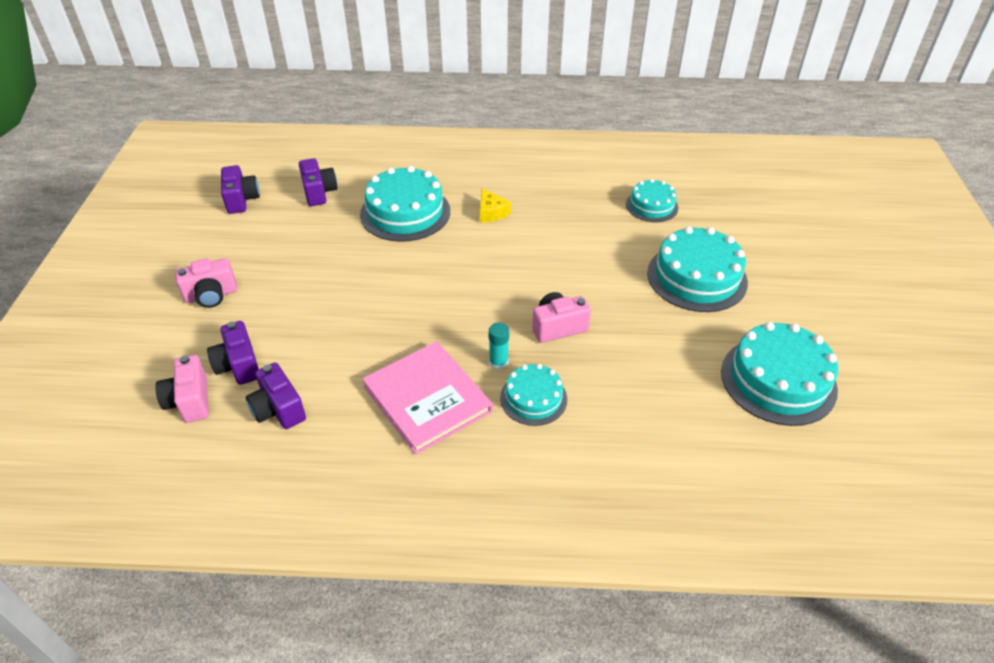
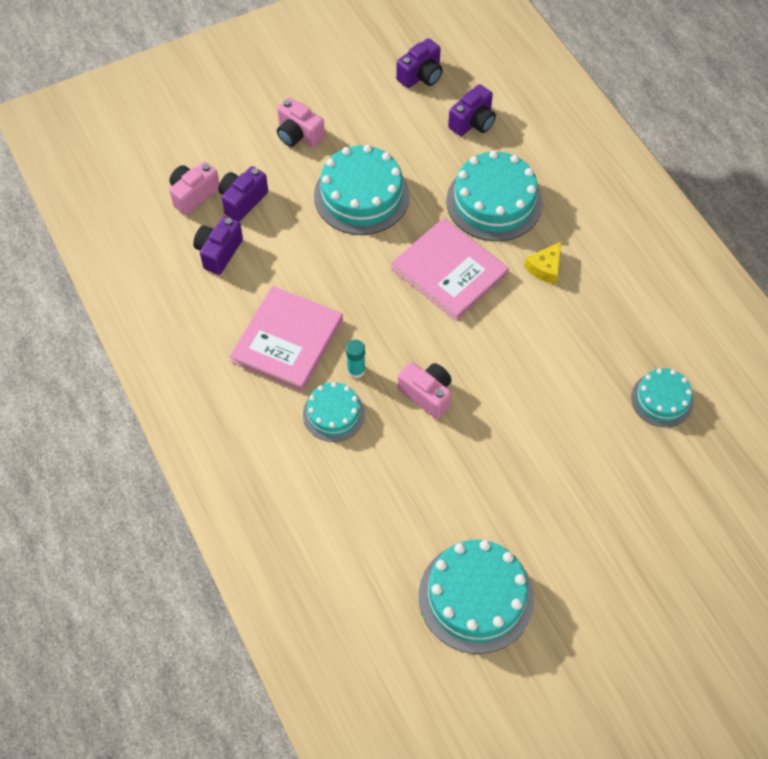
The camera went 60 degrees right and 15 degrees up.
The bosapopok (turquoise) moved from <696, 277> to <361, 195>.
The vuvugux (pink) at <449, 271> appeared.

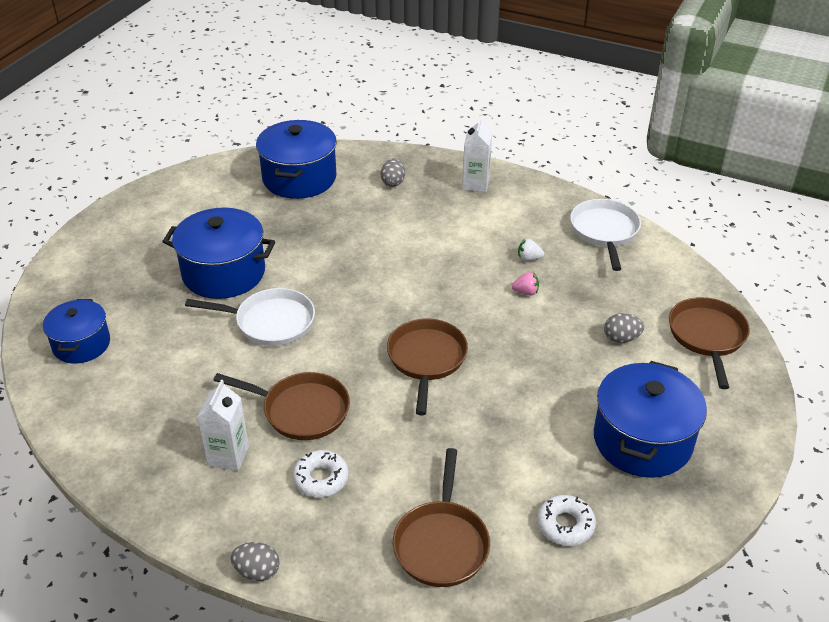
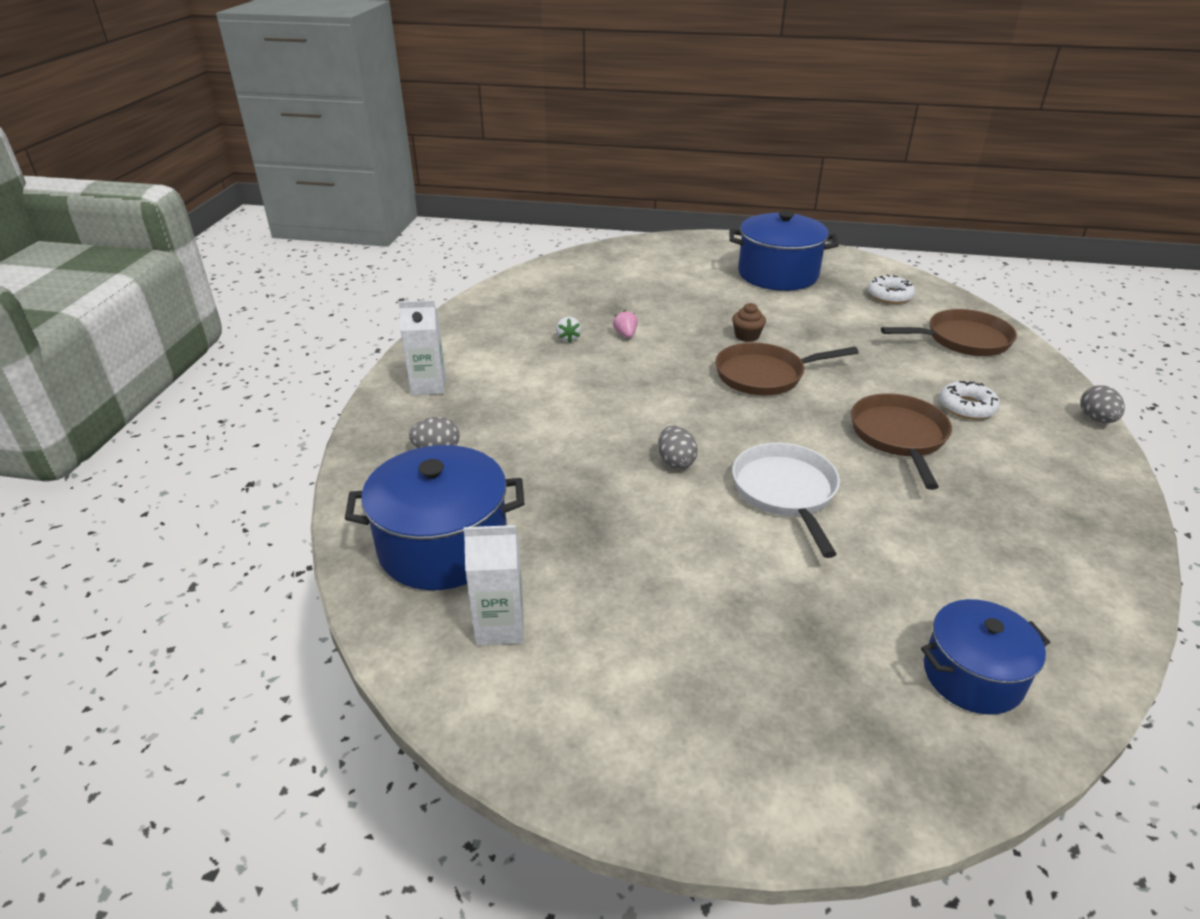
The camera went 105 degrees left and 5 degrees down.
The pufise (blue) at <223, 273> disappeared.
The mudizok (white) moved from <228, 456> to <500, 626>.
The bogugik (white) at <604, 232> disappeared.
The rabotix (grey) moved from <621, 338> to <676, 462>.
The bogugik (brown) at <707, 337> disappeared.
The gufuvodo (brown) at <747, 336> appeared.

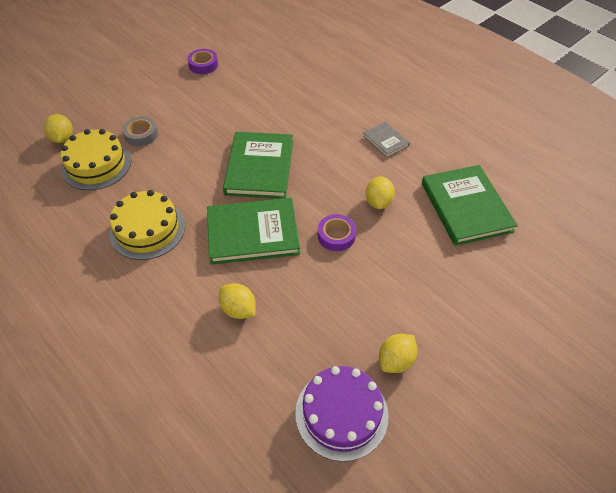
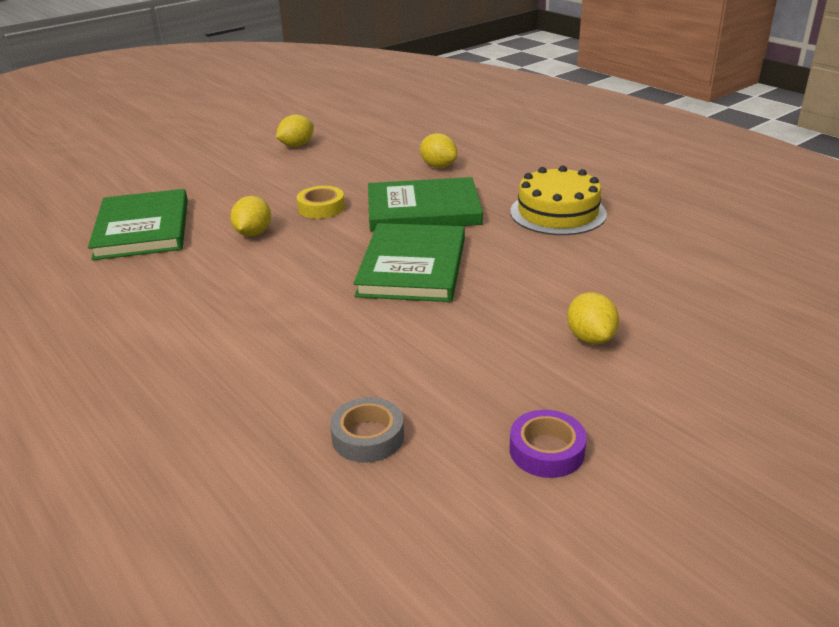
The camera went 175 degrees left and 20 degrees down.
The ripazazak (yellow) moved from <62, 138> to <590, 338>.
The bosapopok (yellow) at <96, 165> disappeared.
The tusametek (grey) moved from <141, 134> to <368, 437>.
The bosapopok (purple) at <341, 413> disappeared.
The tusametek (purple) at <336, 236> became the tusametek (yellow) at <321, 208>.
The vuvugux (grey) at <385, 141> disappeared.

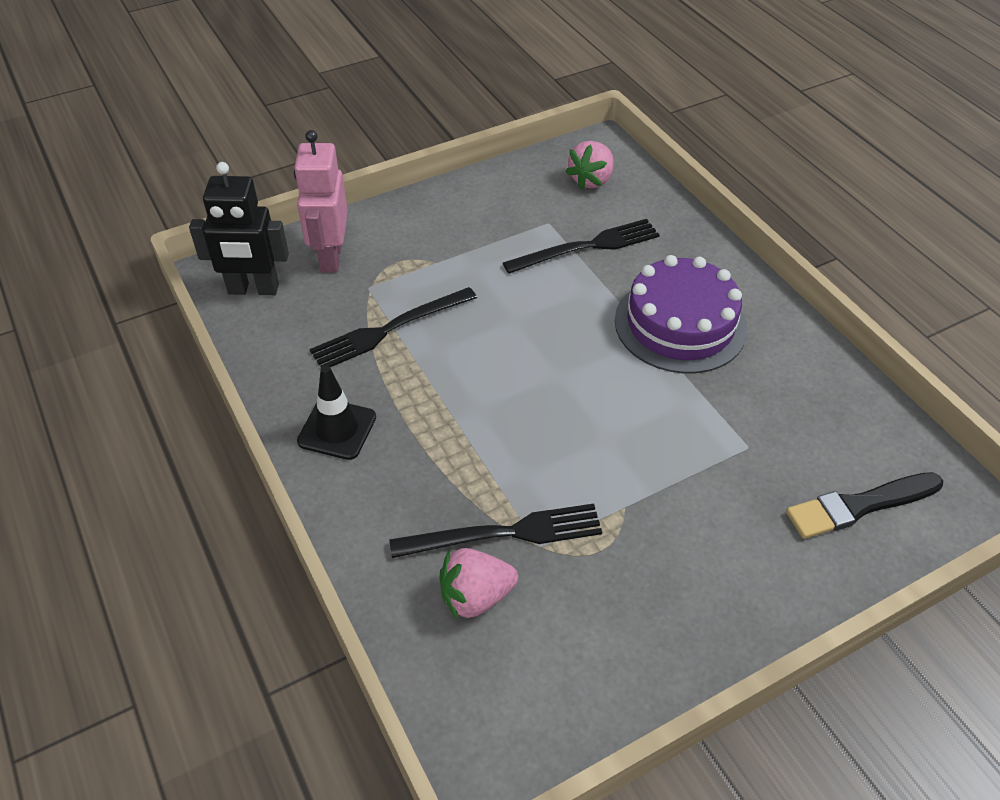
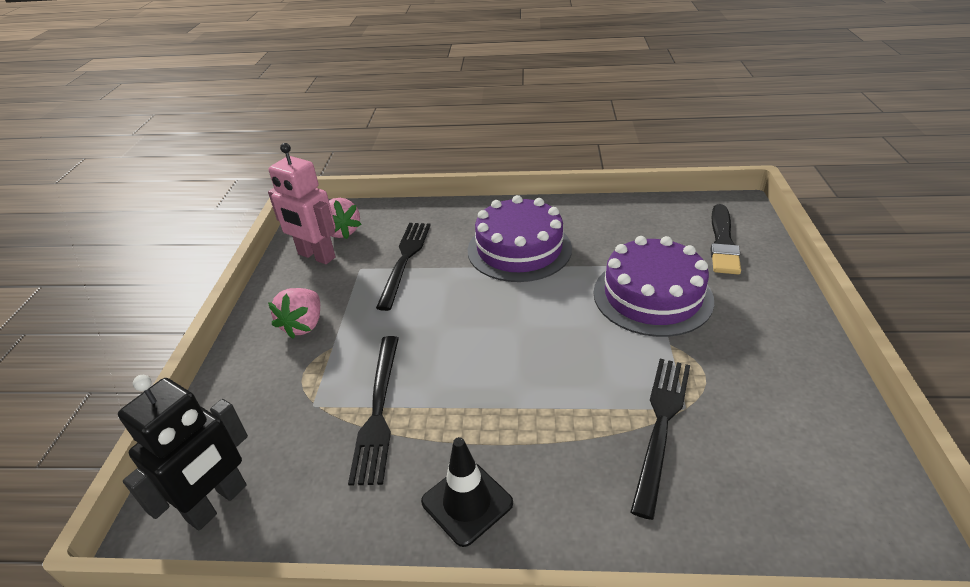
The camera went 55 degrees left and 10 degrees down.
The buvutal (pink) moved from <330, 257> to <316, 256>.
The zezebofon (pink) moved from <476, 596> to <304, 325>.
The bosapopok (purple) at <652, 296> appeared.

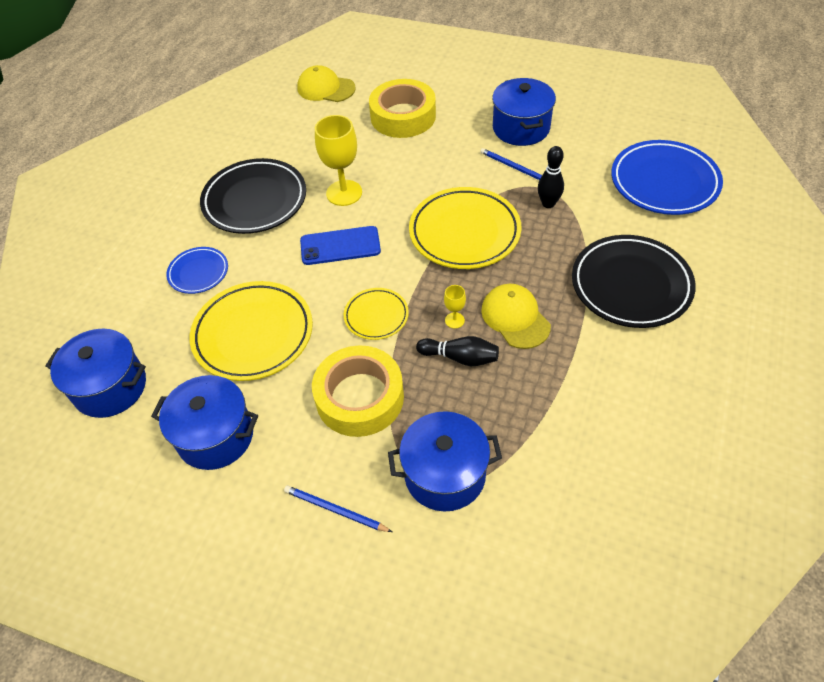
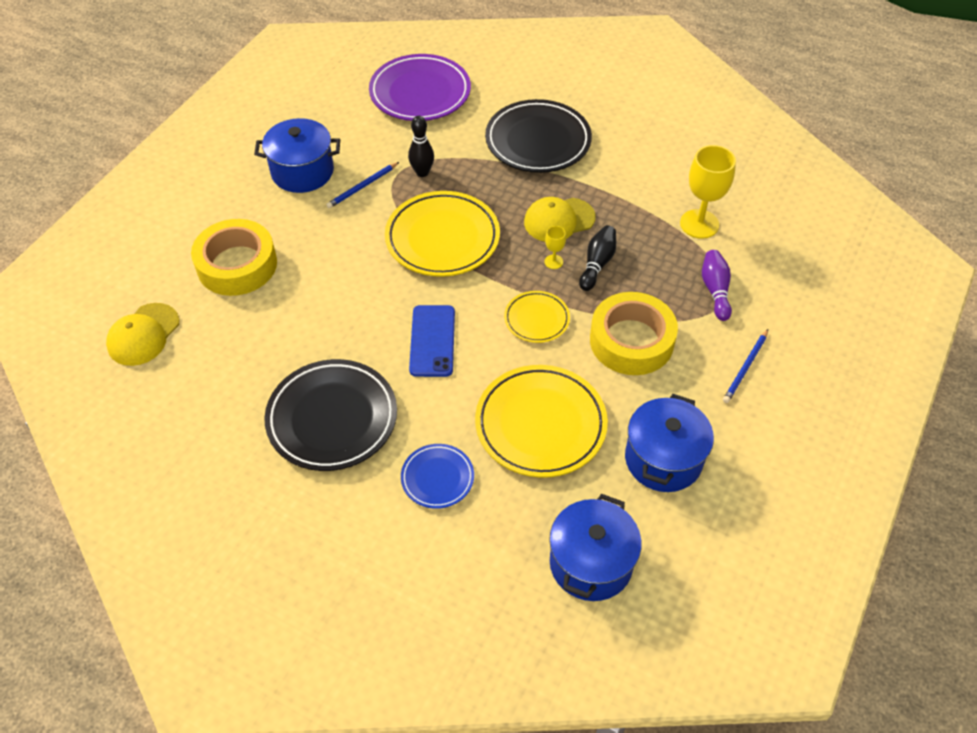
The camera went 85 degrees left and 0 degrees up.
The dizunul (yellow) moved from <344, 193> to <699, 224>.
The pufise (blue) at <445, 474> was replaced by the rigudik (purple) at <715, 290>.
The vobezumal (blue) at <664, 182> became the vobezumal (purple) at <420, 93>.

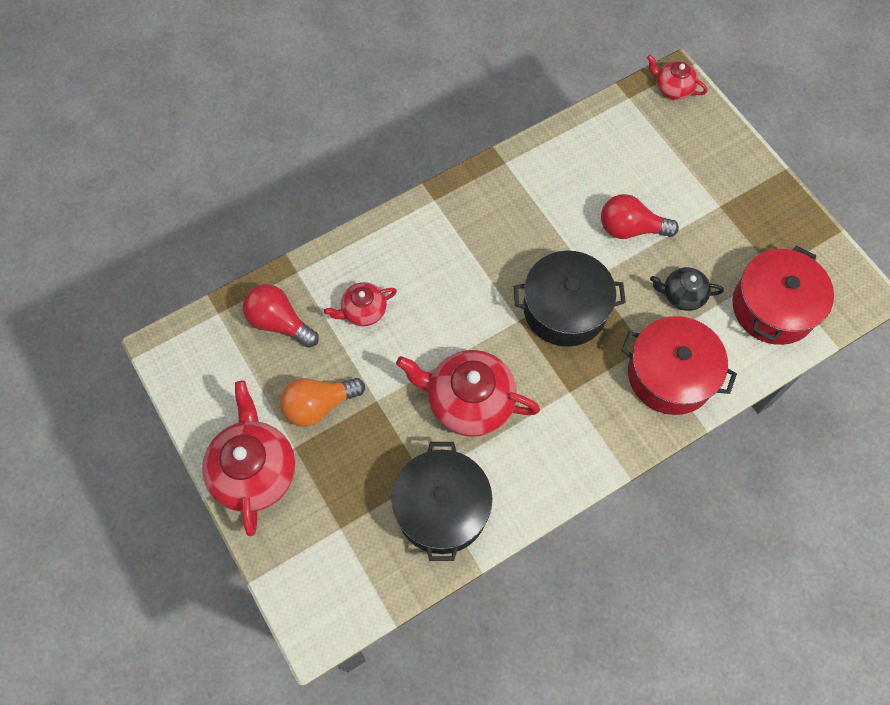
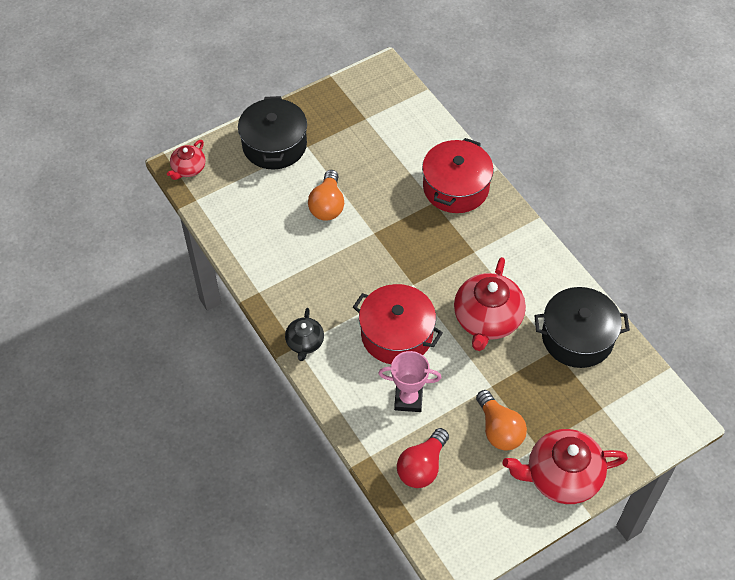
The camera went 90 degrees left and 10 degrees down.
The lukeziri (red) at <363, 311> was replaced by the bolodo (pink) at <408, 399>.
The pufise (black) moved from <565, 309> to <274, 145>.
The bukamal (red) at <630, 229> became the bukamal (orange) at <327, 205>.
The lukeziri (black) moved from <682, 295> to <305, 343>.
The pufise (red) moved from <773, 307> to <397, 334>.

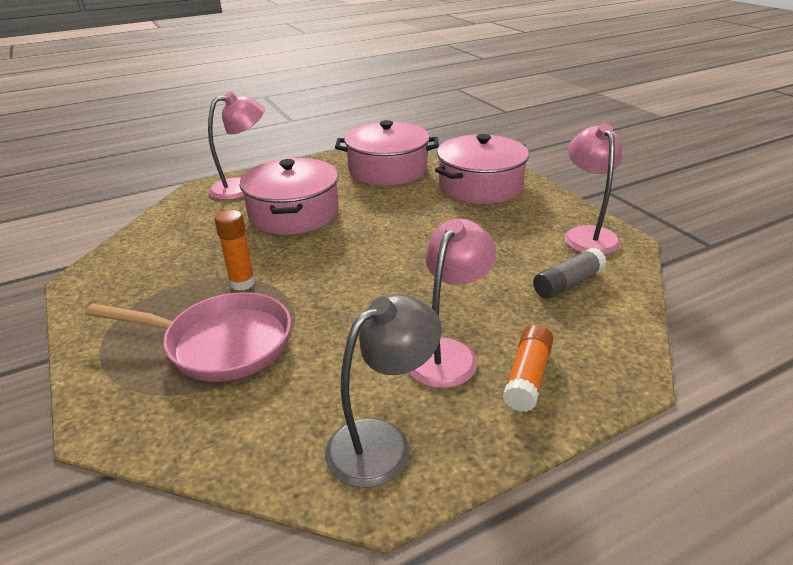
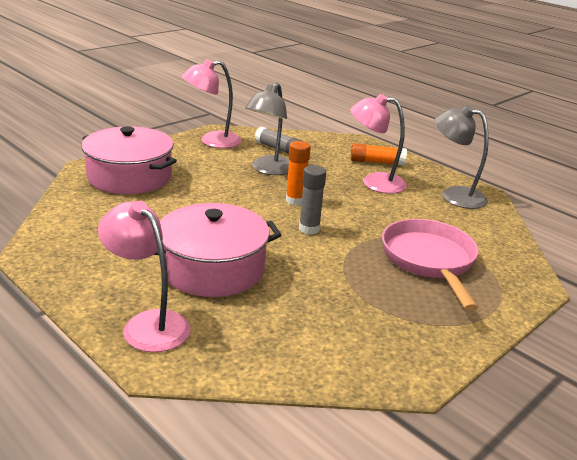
The camera went 110 degrees left and 5 degrees down.
The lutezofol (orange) moved from <242, 283> to <295, 201>.
The pufise (pink) at <388, 169> disappeared.
The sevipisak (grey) at <268, 170> appeared.
The lutezofol (grey) at <309, 229> appeared.

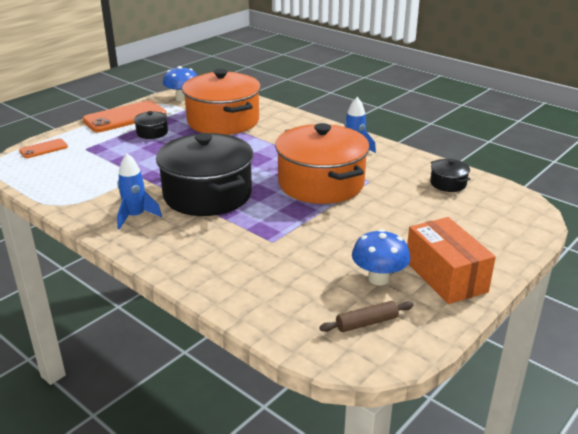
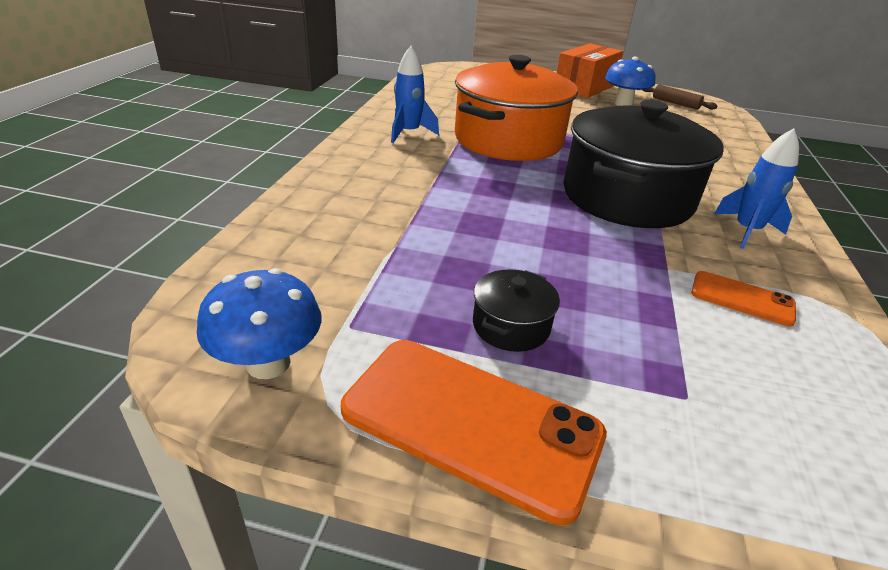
The camera went 120 degrees left and 5 degrees up.
The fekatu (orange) moved from <43, 149> to <742, 299>.
The pufise (orange) at <223, 121> disappeared.
The pufise (black) at <448, 184> disappeared.

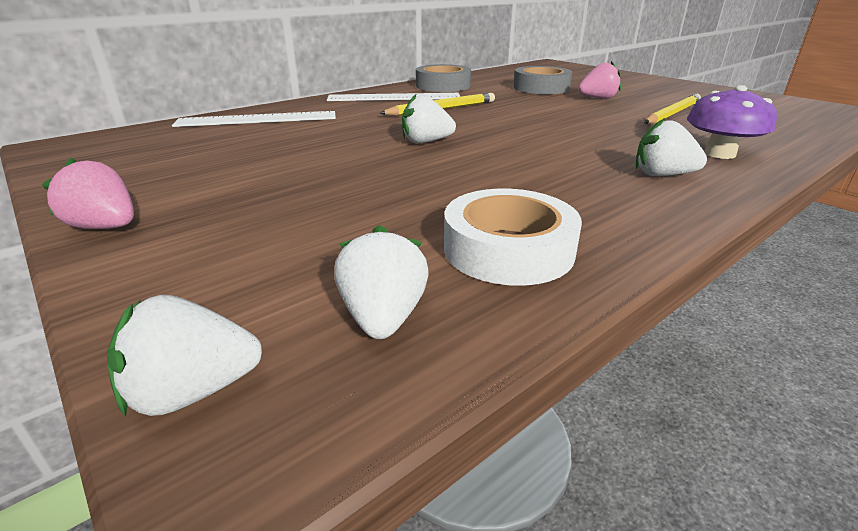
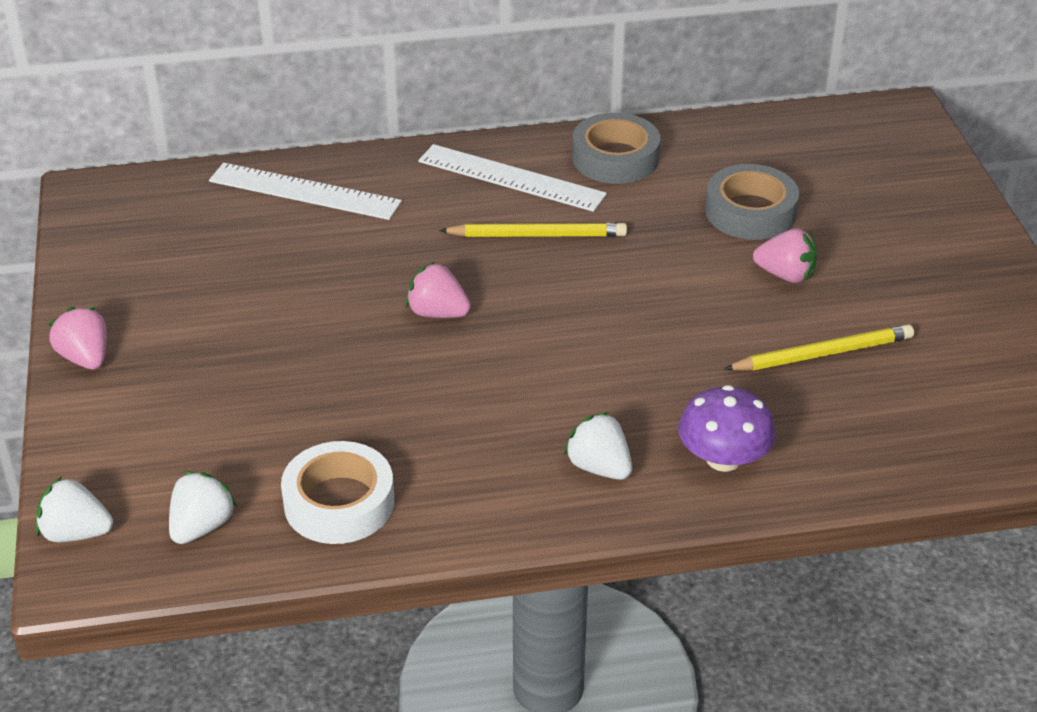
The camera went 30 degrees right and 10 degrees up.
The zezebofon (white) at <426, 142> became the zezebofon (pink) at <437, 313>.

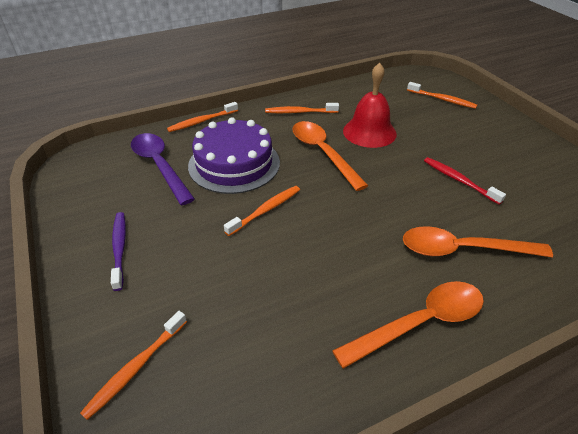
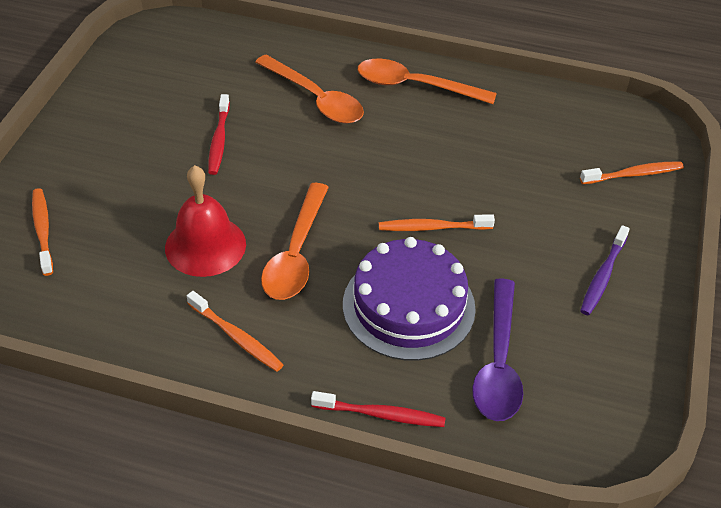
The camera went 140 degrees left and 5 degrees up.
The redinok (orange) at <202, 121> became the redinok (red) at <381, 414>.

